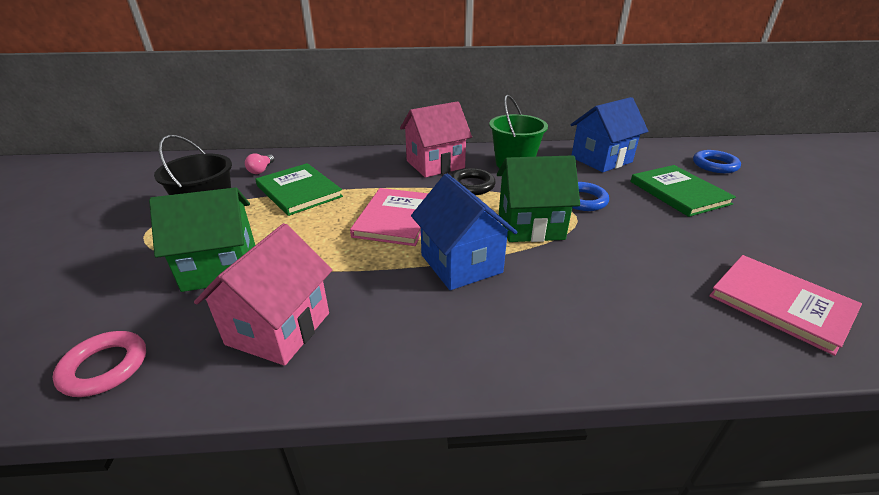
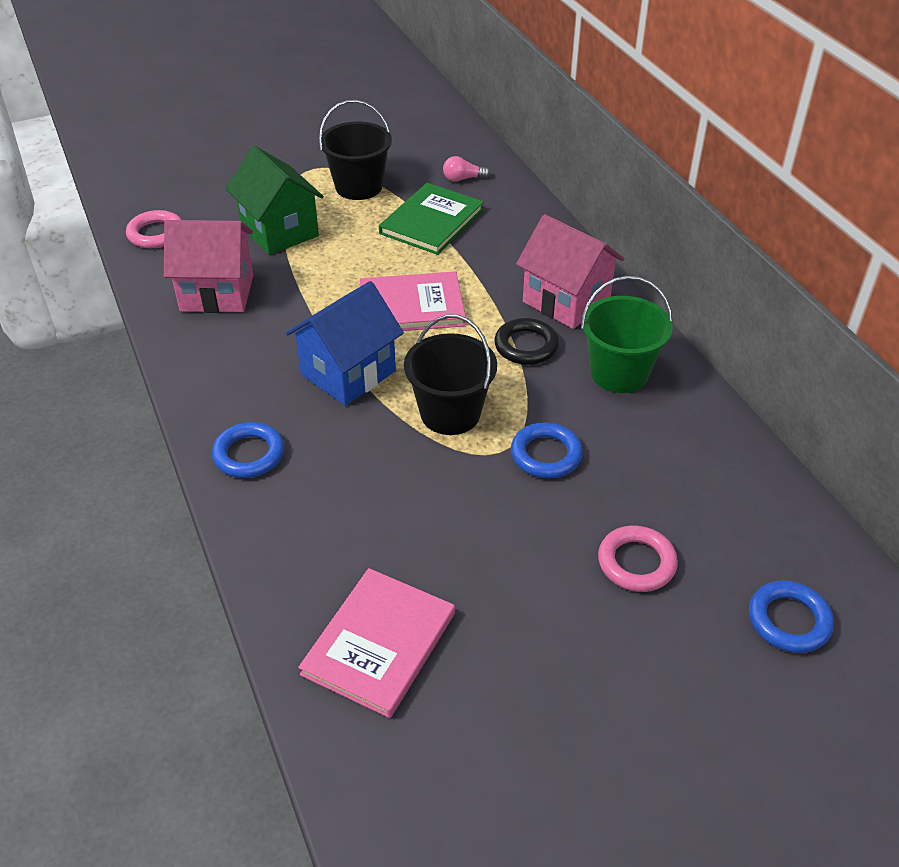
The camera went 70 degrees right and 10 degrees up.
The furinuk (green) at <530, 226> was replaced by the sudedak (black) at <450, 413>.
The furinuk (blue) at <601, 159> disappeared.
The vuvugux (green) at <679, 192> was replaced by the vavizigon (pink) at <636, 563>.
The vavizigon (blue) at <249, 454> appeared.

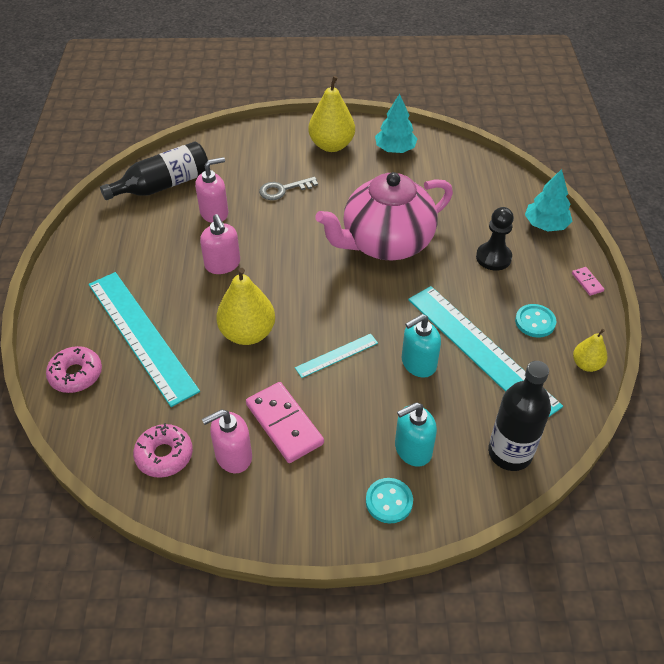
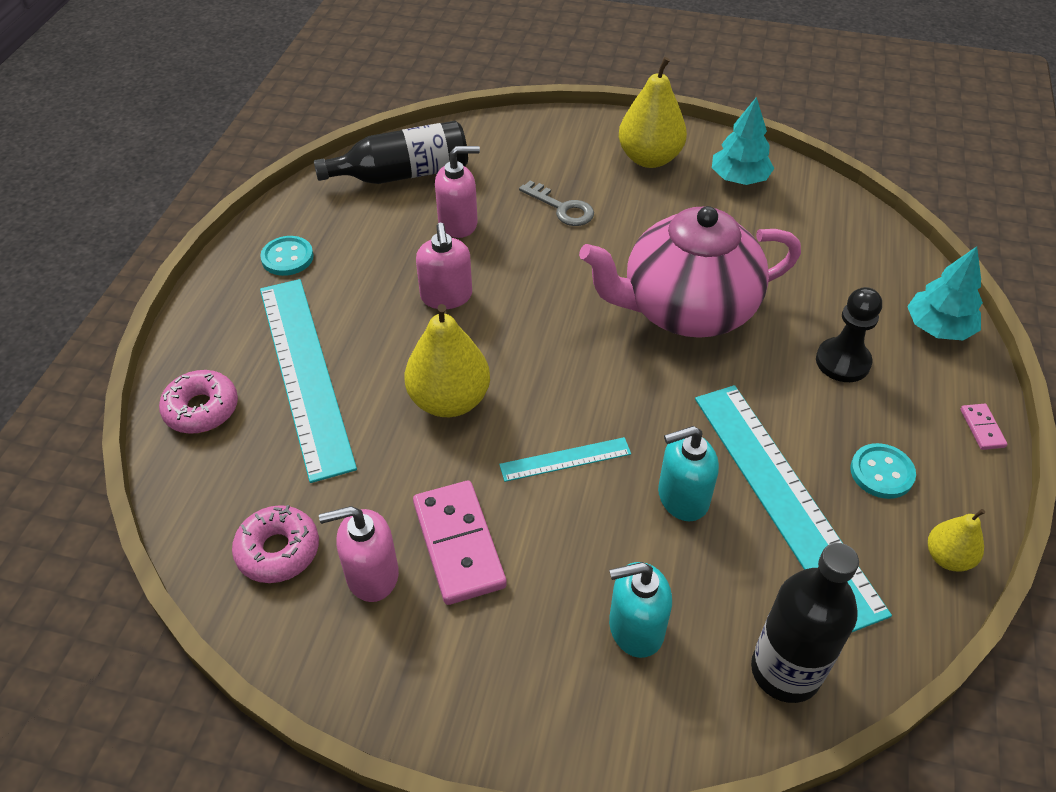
The camera went 15 degrees right and 0 degrees up.
The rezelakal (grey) at <283, 190> turned 135 degrees counterclockwise.
The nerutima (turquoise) moved from <389, 501> to <287, 257>.

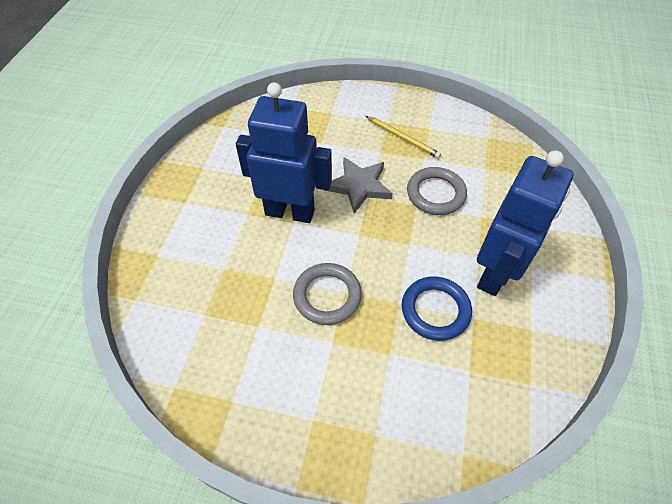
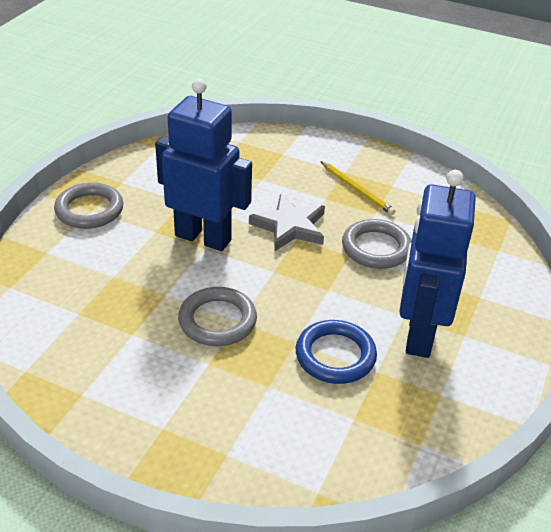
The camera went 10 degrees right and 15 degrees down.
The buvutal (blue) at <495, 273> turned 150 degrees clockwise.
The vavizigon (grey) at <89, 210> appeared.

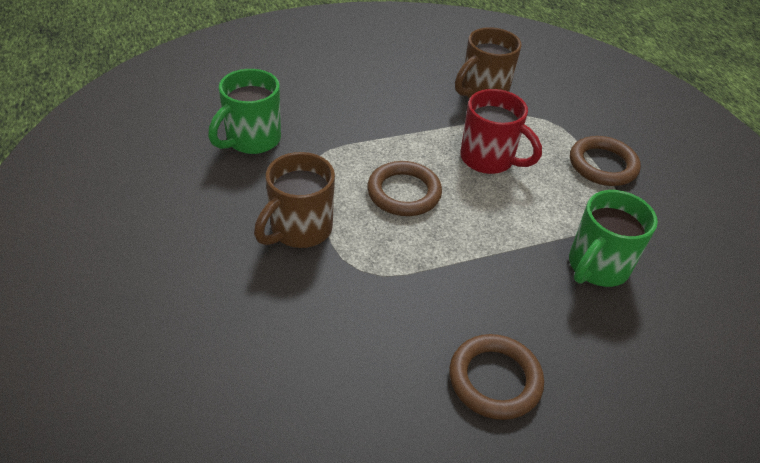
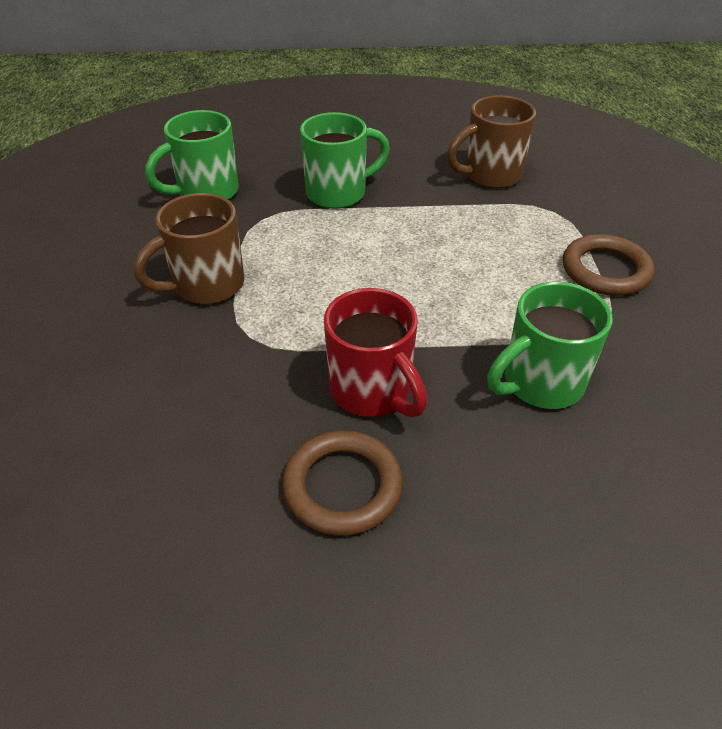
The camera went 20 degrees right and 0 degrees up.
The vavizigon (brown) at <404, 193> disappeared.
The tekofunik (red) moved from <488, 159> to <372, 391>.
The tekofunik (green) at <338, 193> appeared.

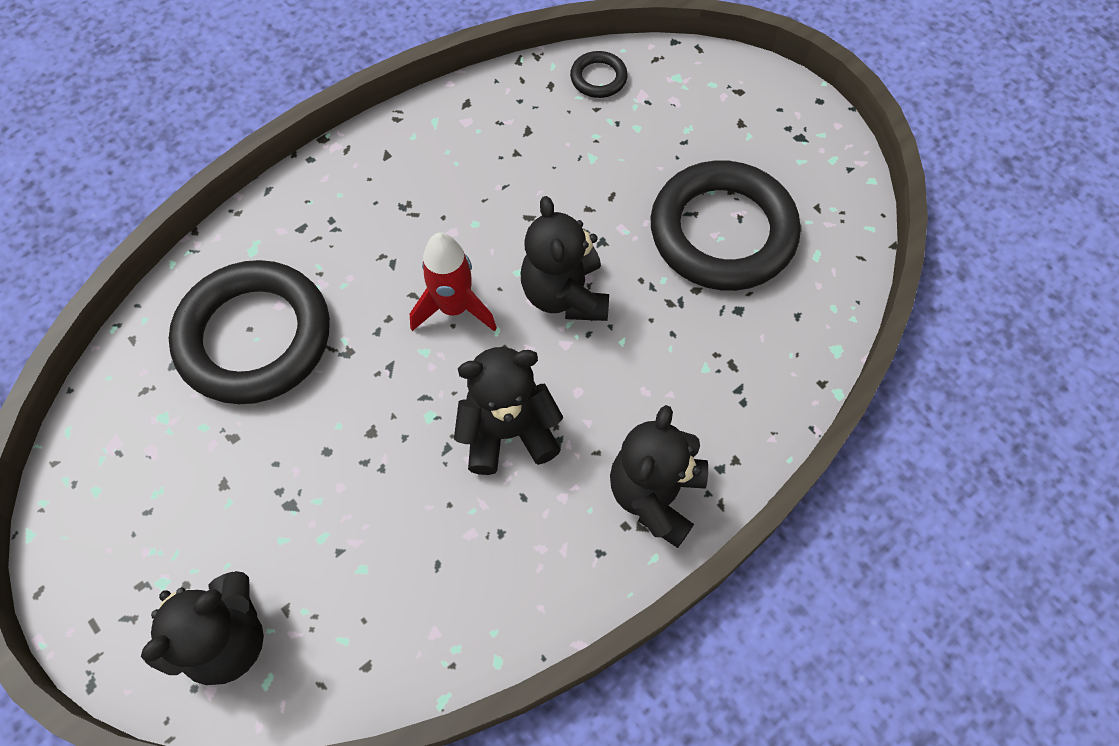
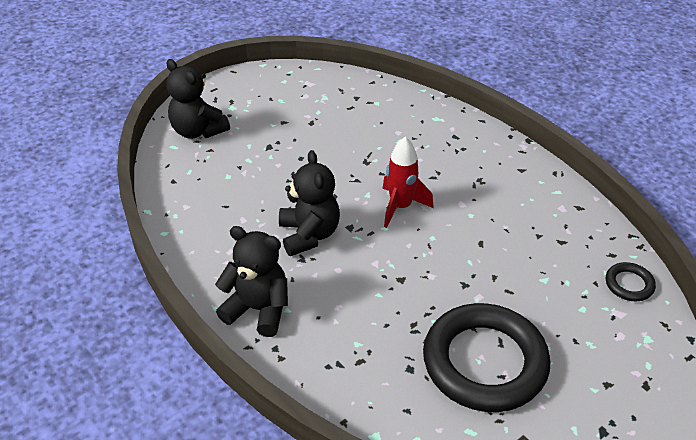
The camera went 90 degrees right and 20 degrees down.
The vavizigon (black) at <254, 337> disappeared.
The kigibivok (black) at <565, 295> disappeared.

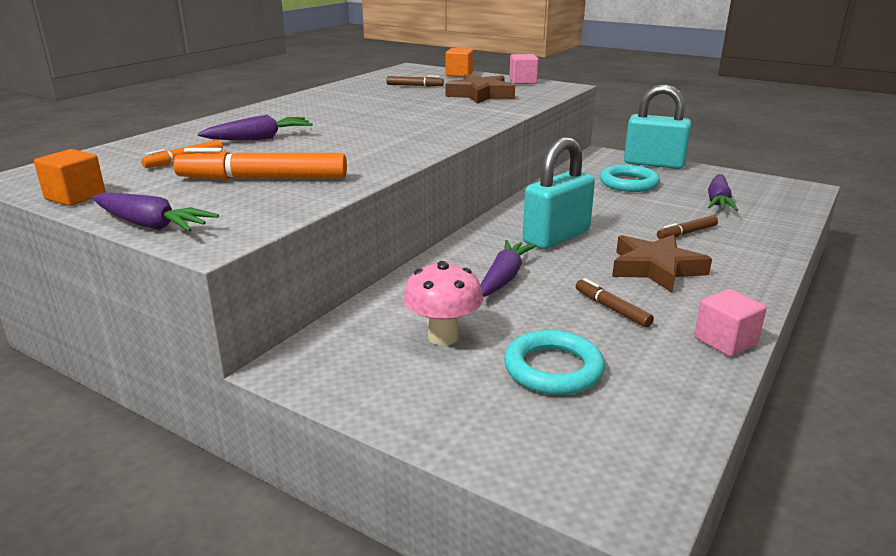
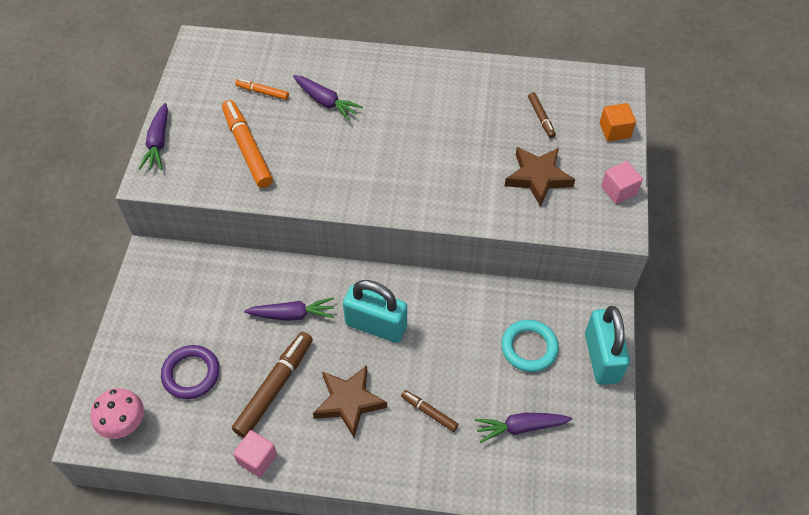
The camera went 65 degrees right and 30 degrees up.
The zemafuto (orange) at <75, 197> disappeared.
The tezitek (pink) moved from <443, 337> to <125, 425>.
The vavizigon (turquoise) at <553, 369> became the vavizigon (purple) at <191, 374>.
The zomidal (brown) at <612, 309> changed to 1.91 times the size.

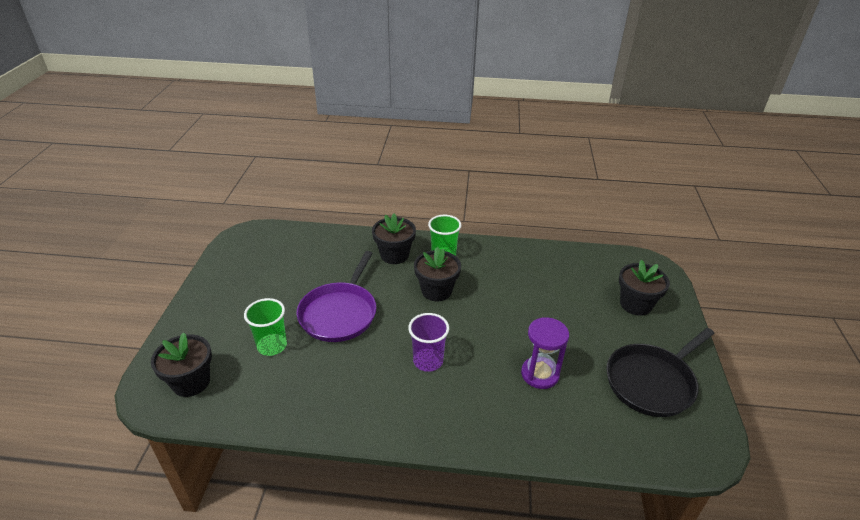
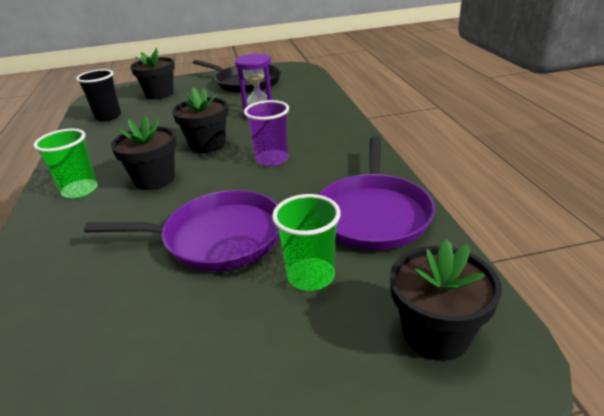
The camera went 105 degrees left and 5 degrees down.
The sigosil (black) moved from <394, 255> to <207, 144>.
The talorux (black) at <108, 116> appeared.
The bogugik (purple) at <373, 213> appeared.

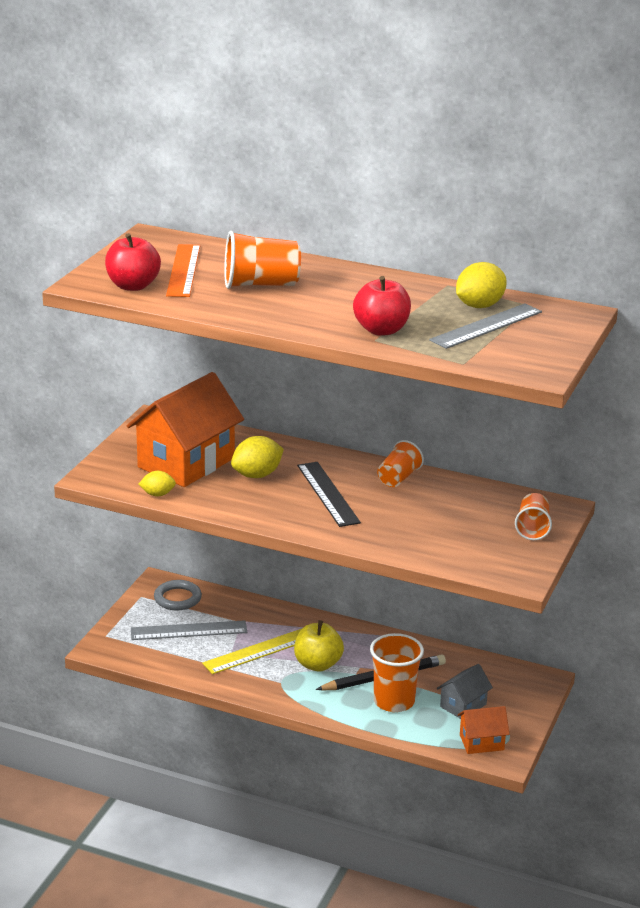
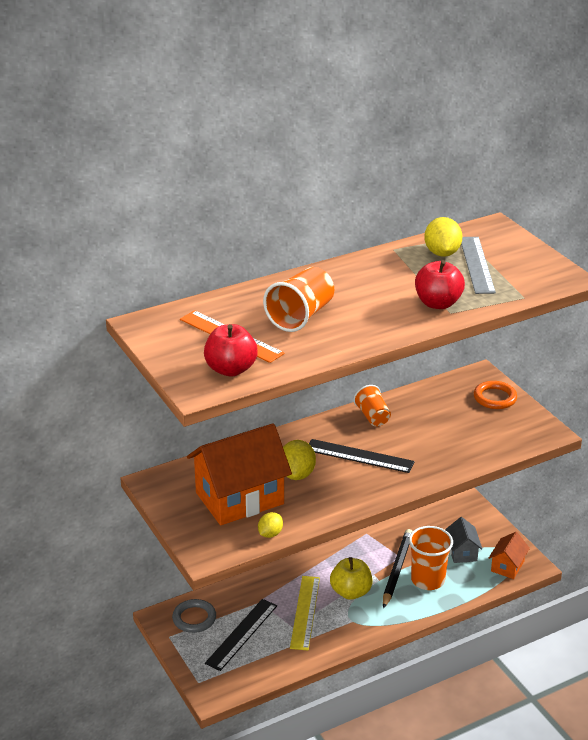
The camera went 50 degrees left and 5 degrees up.
The furinuk (orange) at <186, 463> turned 75 degrees clockwise.
The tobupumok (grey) at <189, 630> became the tobupumok (black) at <241, 634>.
The talorux (orange) at <532, 528> was replaced by the vavizigon (orange) at <495, 398>.

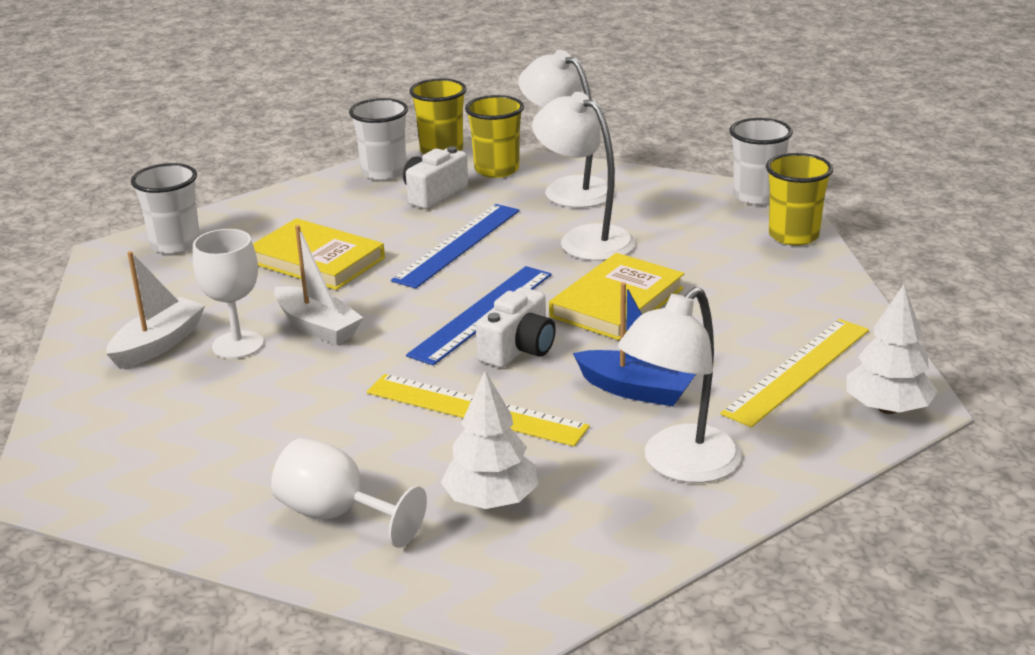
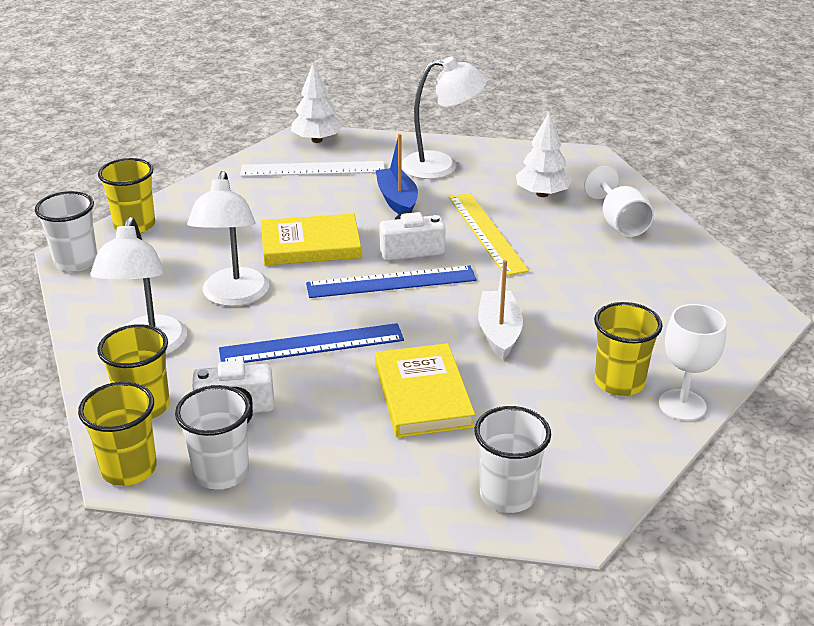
The camera went 135 degrees left and 5 degrees up.
The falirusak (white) at <158, 344> was replaced by the talorux (yellow) at <619, 382>.
The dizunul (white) moved from <238, 345> to <682, 405>.
The tobupumok (yellow) at <797, 371> became the tobupumok (white) at <312, 169>.

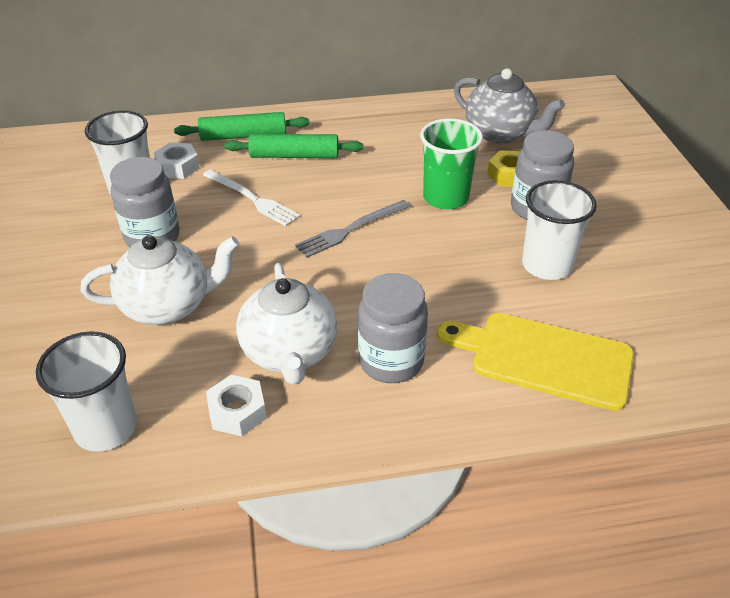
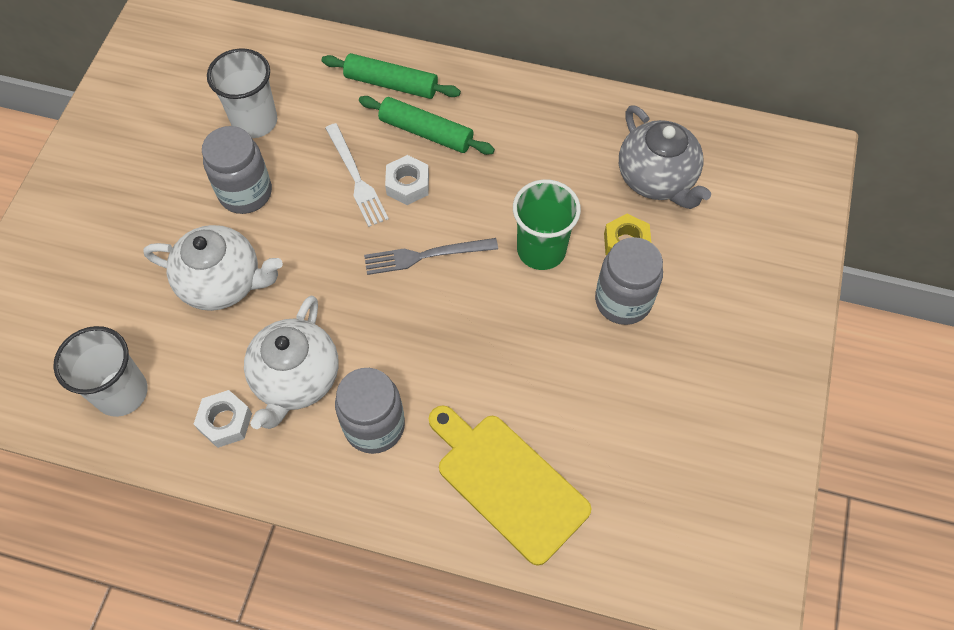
The camera went 25 degrees right and 20 degrees up.
The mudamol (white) moved from <178, 167> to <407, 184>.
The talorux (white) at <546, 265> disappeared.

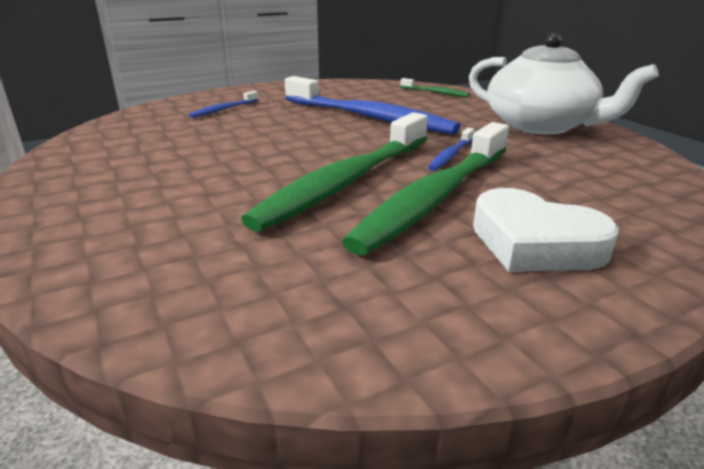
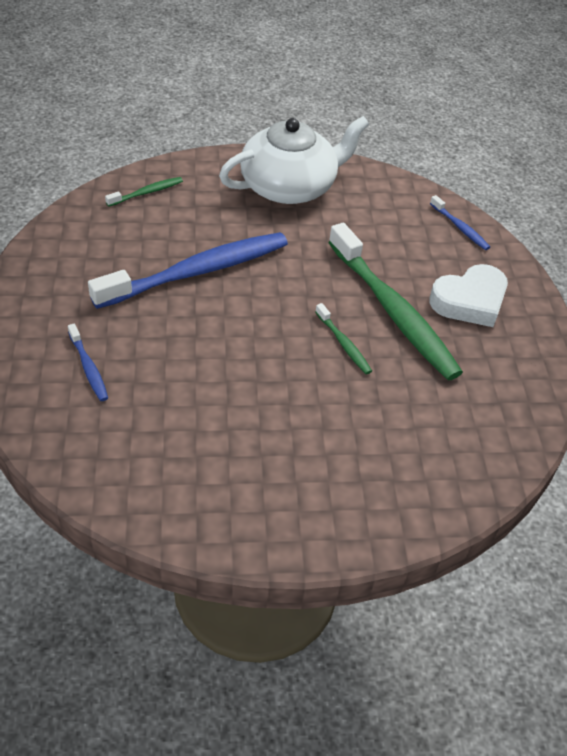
The camera went 70 degrees left and 20 degrees up.
The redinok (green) at <346, 181> changed to 0.43 times the size.
The redinok (blue) moved from <451, 155> to <460, 228>.

